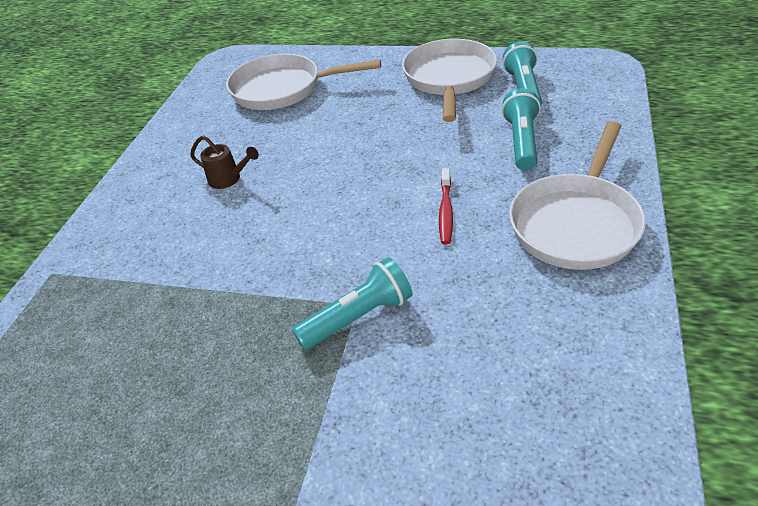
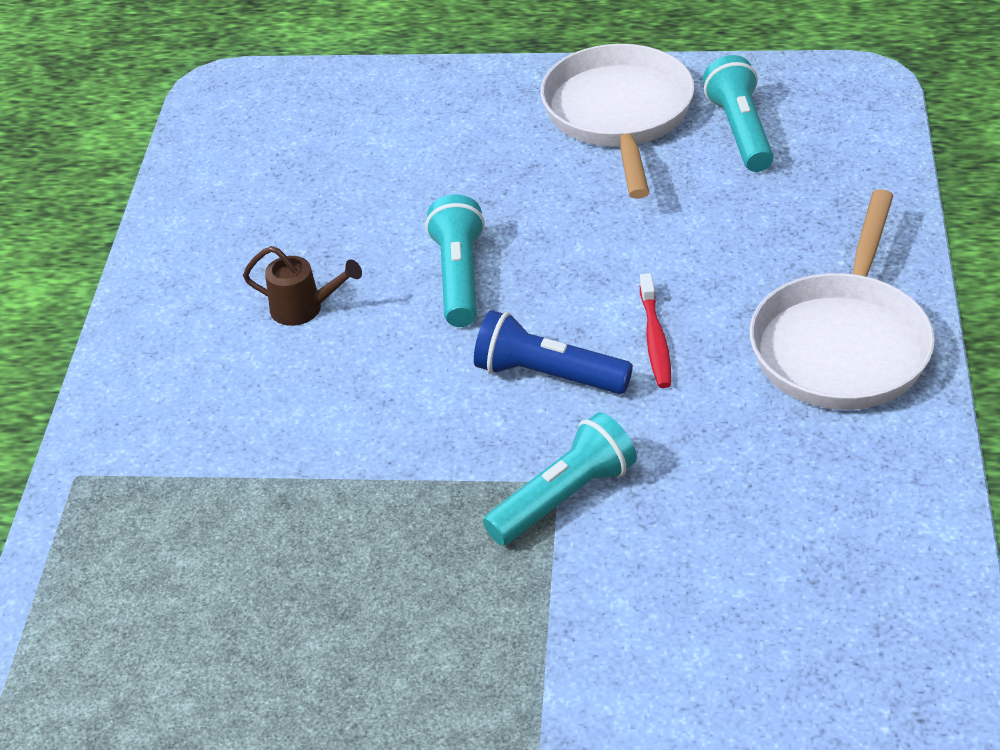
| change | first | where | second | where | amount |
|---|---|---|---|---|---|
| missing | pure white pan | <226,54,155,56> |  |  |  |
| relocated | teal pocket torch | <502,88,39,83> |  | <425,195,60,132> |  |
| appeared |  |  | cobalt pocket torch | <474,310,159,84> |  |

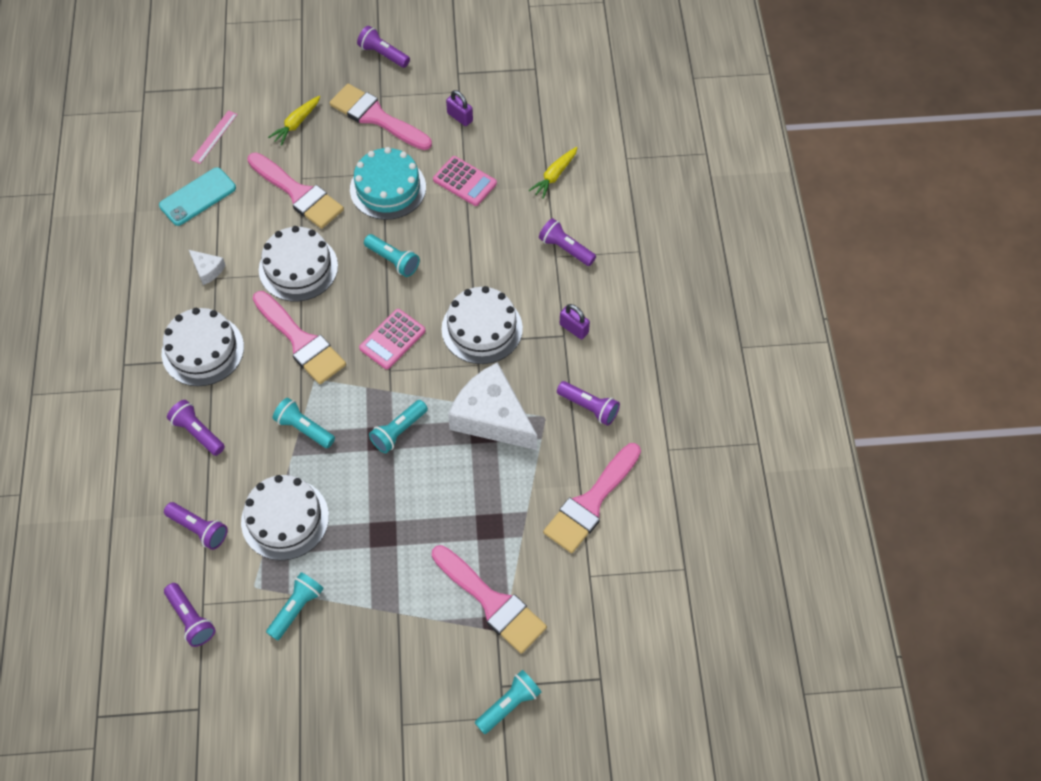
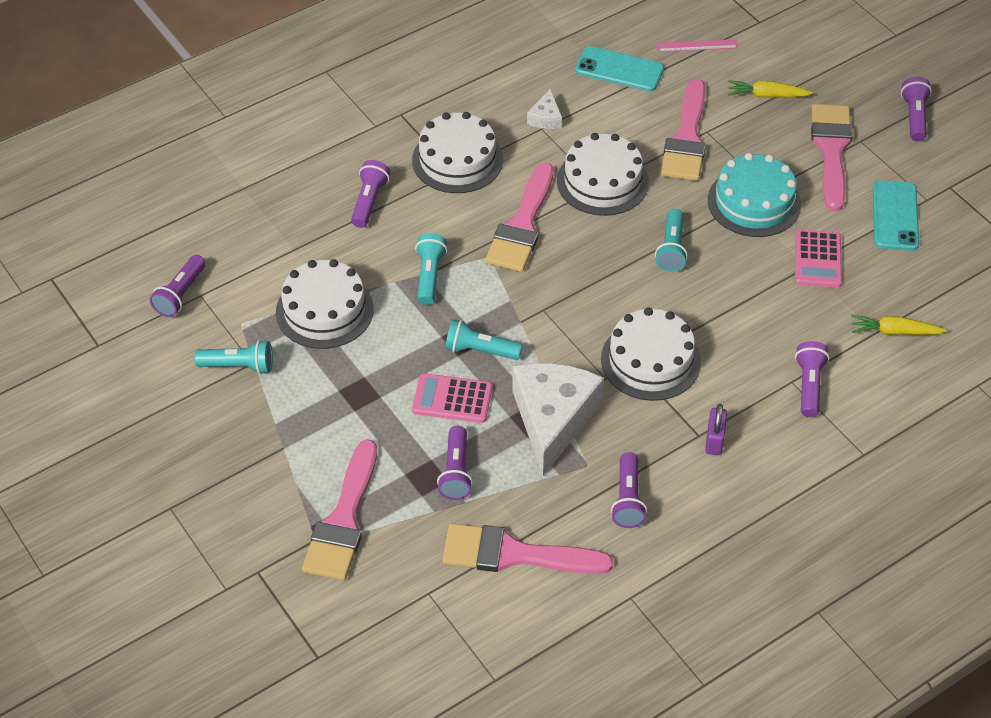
| change | first | where | second | where | amount |
|---|---|---|---|---|---|
| relocated | violet pocket torch | <164,502,64,48> |  | <437,426,36,74> |  |
| relocated | pink pocket calculator | <359,309,67,60> |  | <412,373,81,50> |  |
| exchanged | violet padlock | <446,90,27,36> | teal mobile phone | <873,180,46,71> |  |
| missing | teal pocket torch | <475,670,66,64> |  |  |  |

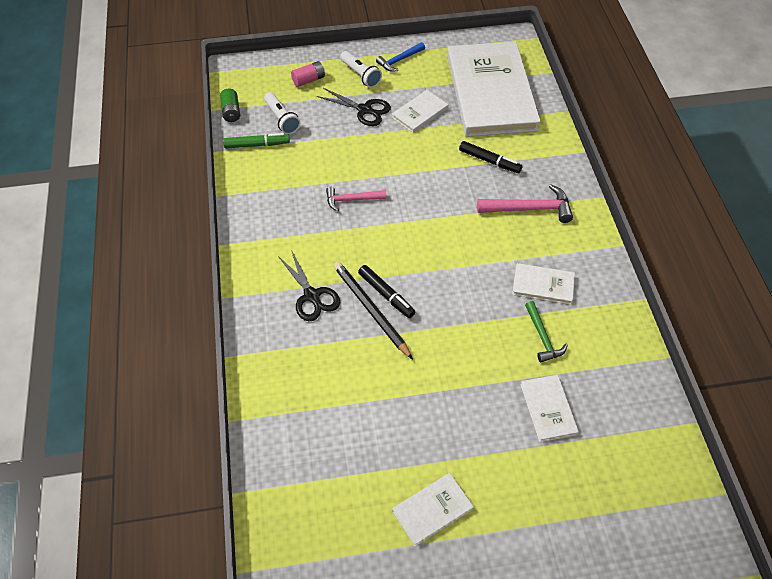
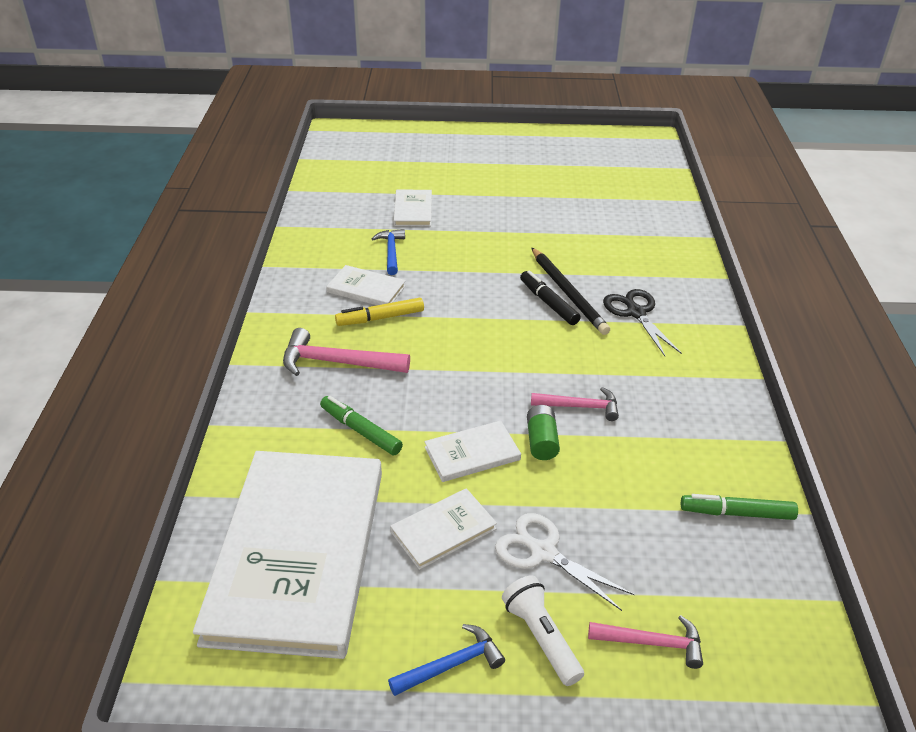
| change | first | where | second | where | amount |
|---|---|---|---|---|---|
| relocated | green AA battery | <220,88,20,34> |  | <527,405,33,55> |  |
| missing | pure white pocket torch | <264,92,36,42> |  |  |  |
| exchanged | pink AA battery | <291,61,34,26> | pink carpenter's hammer | <588,615,115,54> |  |
| colour | ebony scissors | <317,88,74,38> | pure white scissors | <495,513,140,98> |  |
| relocated | pure white book | <392,473,82,74> |  | <424,421,97,61> |  |
| colour | ebony marker pen | <459,141,63,32> | green marker pen | <320,396,83,59> |  |
| colour | green carpenter's hammer | <525,301,43,61> | cobalt carpenter's hammer | <372,229,33,46> |  |
| appeared |  |  | bright yellow marker pen | <335,298,89,28> |  |

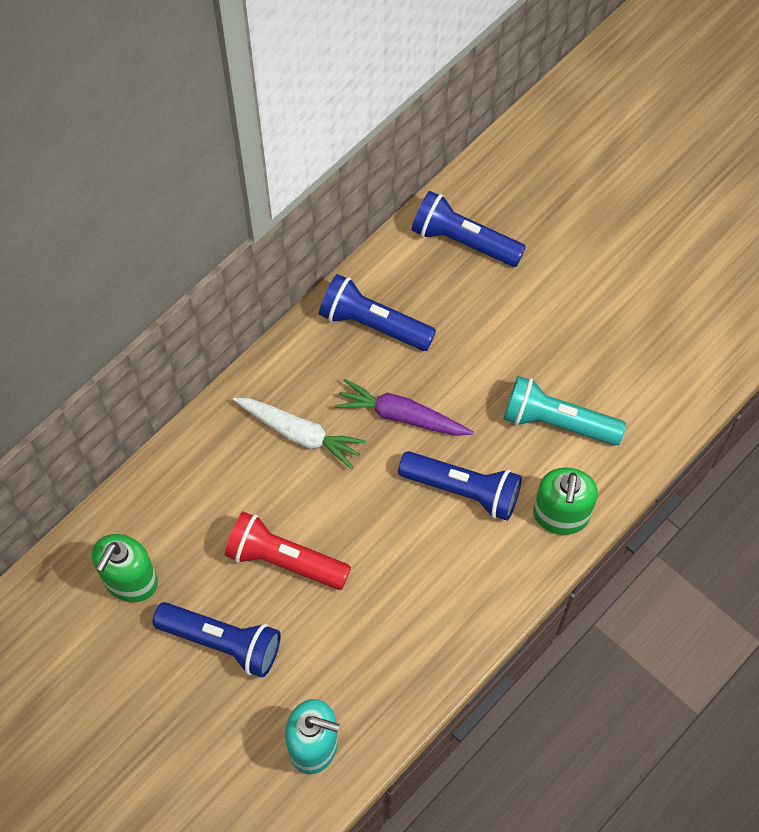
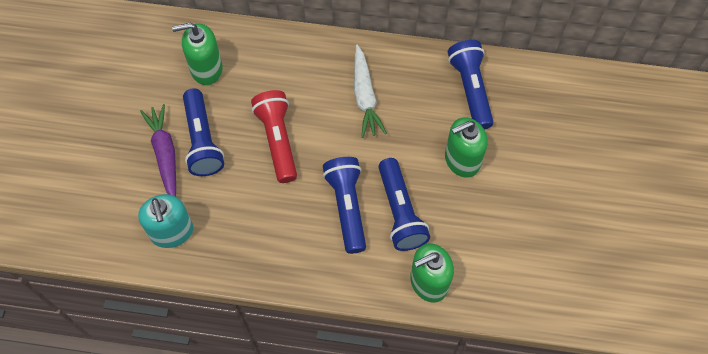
| change | first | where | second | where | amount |
|---|---|---|---|---|---|
| relocated | violet toy carrot | <334,379,140,57> |  | <140,104,36,92> |  |
| relocated | cobalt pocket torch | <411,191,115,76> |  | <323,157,43,97> |  |
| missing | teal pocket torch | <504,376,122,70> |  |  |  |
| appeared |  |  | green pump bottle | <445,117,43,61> |  |

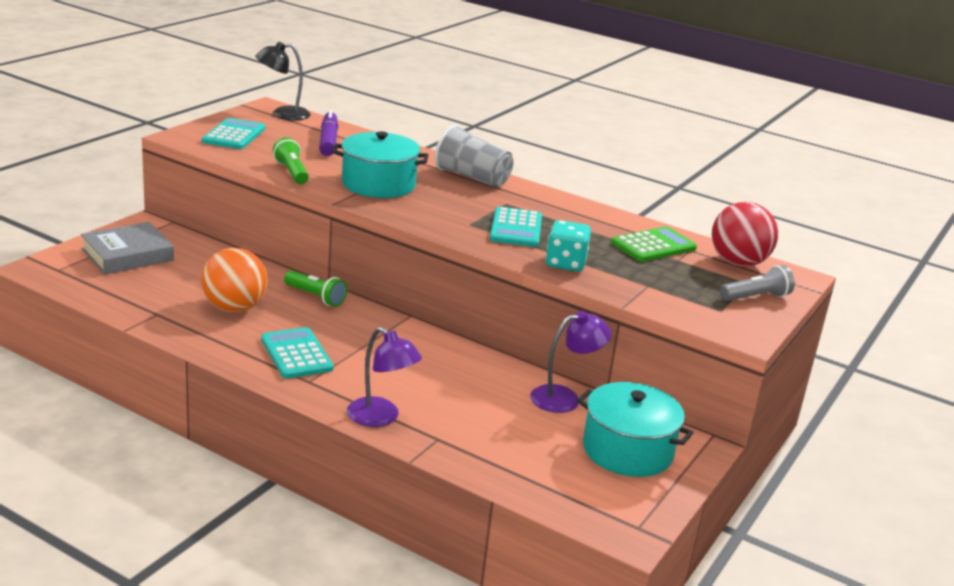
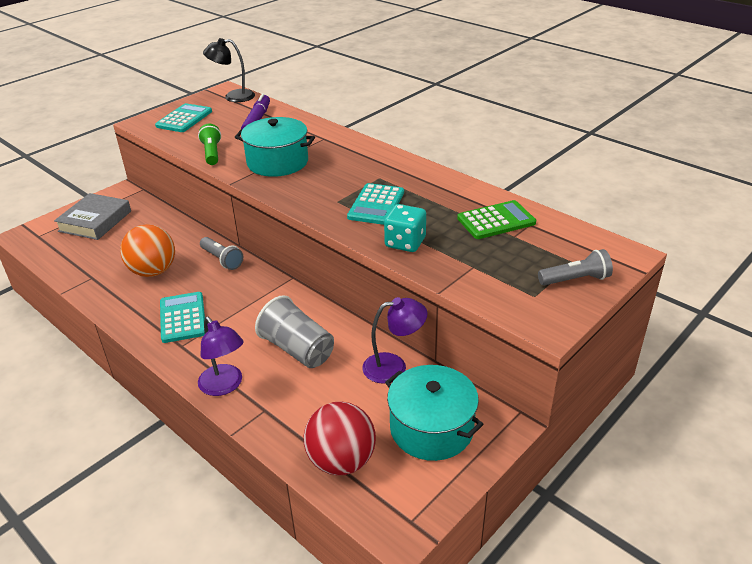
| change | first | where | second | where | amount |
|---|---|---|---|---|---|
| spun | ash-grey book | <81,222,93,52> |  | <54,193,77,47> | 45 degrees counterclockwise |
| colour | green pocket torch | <284,270,63,37> | ash-grey pocket torch | <200,237,43,33> |  |
| relocated | ash-grey cup | <434,124,79,64> |  | <255,295,79,73> |  |
| relocated | scarlet sphere | <712,202,66,65> |  | <304,402,72,74> |  |

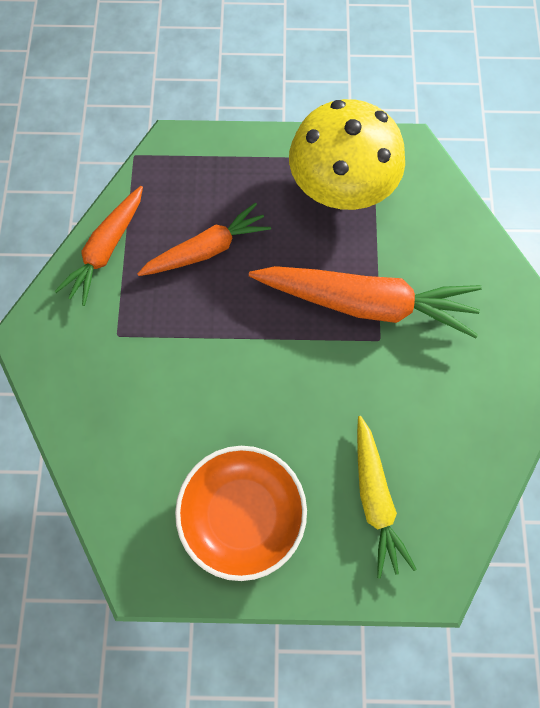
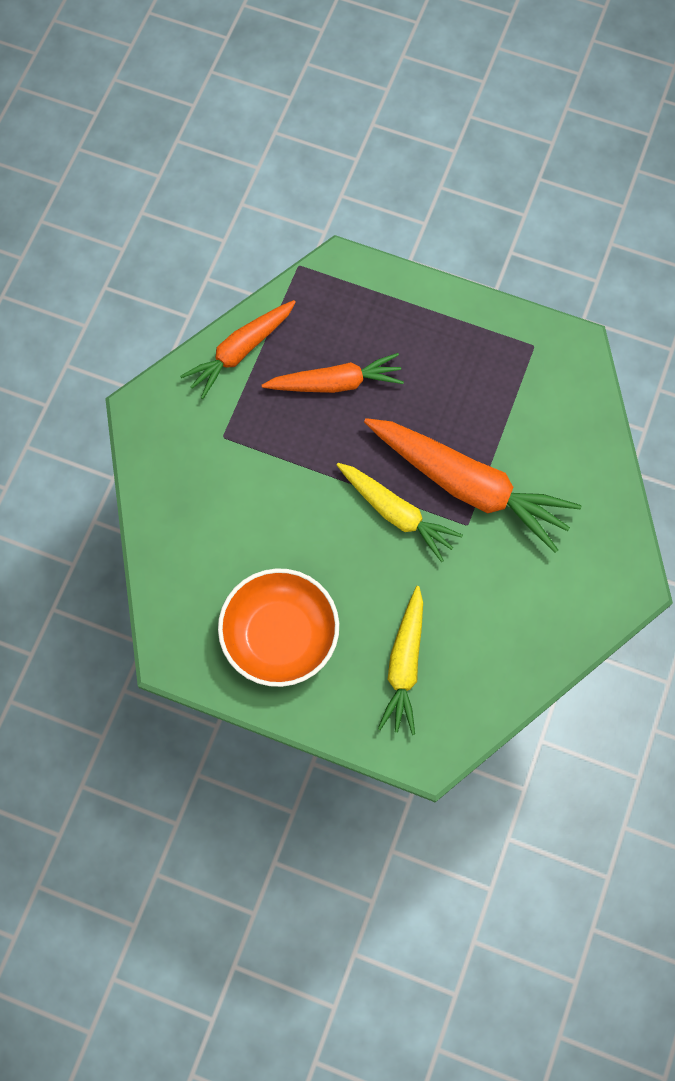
| change | first | where | second | where | amount |
|---|---|---|---|---|---|
| missing | bright yellow fungus | <289,99,116,111> |  |  |  |
| appeared |  |  | bright yellow toy carrot | <337,463,126,99> |  |

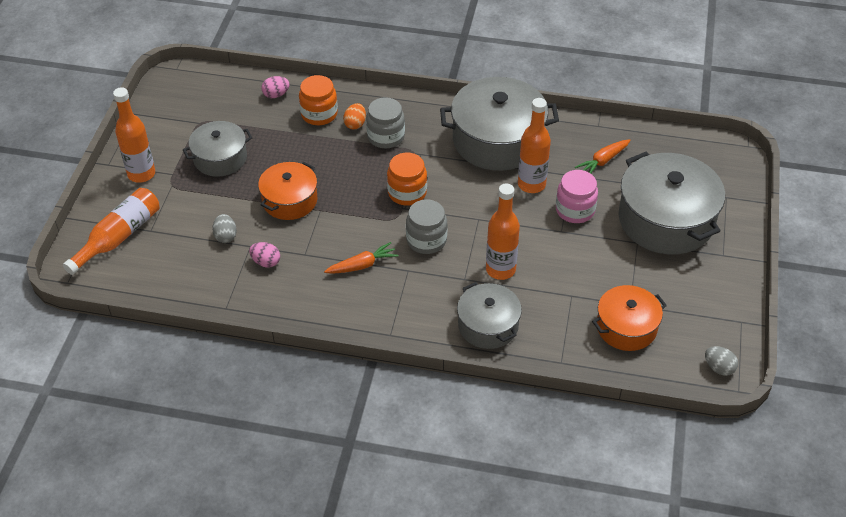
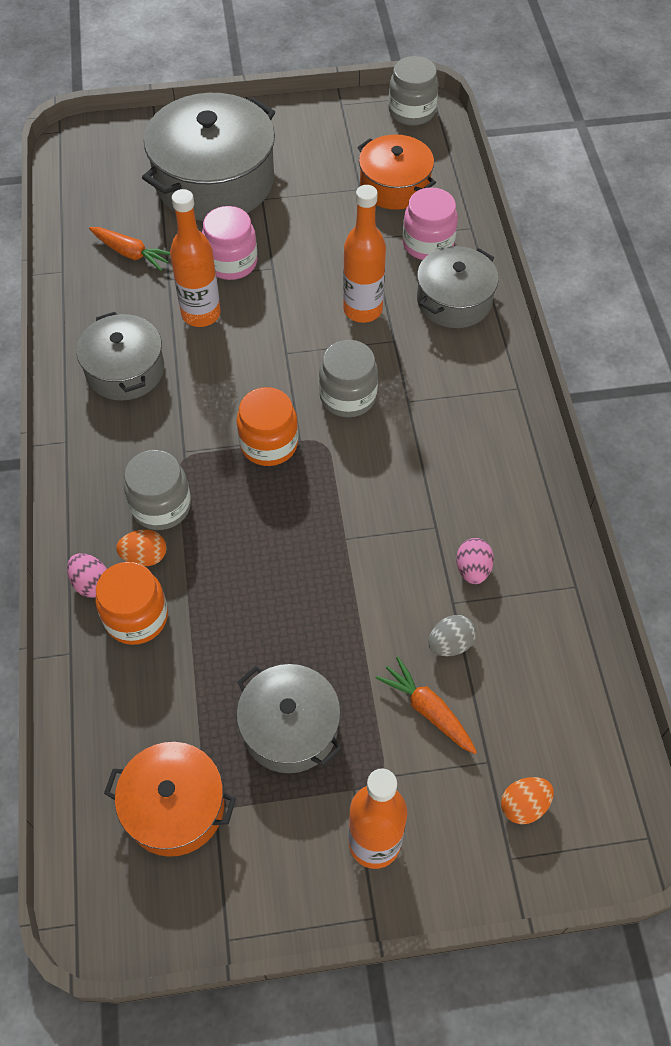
| change | first | where | second | where | amount |
|---|---|---|---|---|---|
| exchanged | orange-coloured bottle | <63,188,96,87> | orange-coloured egg shape | <501,777,53,47> |  |
| relocated | orange-coloured pot | <258,162,60,58> |  | <104,742,132,115> |  |
| relocated | pink egg shape | <261,76,29,22> |  | <67,553,40,45> |  |
| relocated | orange-coloured toy carrot | <324,242,75,32> |  | <375,657,102,97> |  |
| size | ash-grey pot | <440,77,119,94> |  | <76,312,88,89> | x0.59 |
| exchanged | ash-grey egg shape | <705,346,33,30> | ash-grey preserve jar | <388,56,51,70> |  |
| appeared |  |  | pink preserve jar | <403,187,55,73> |  |

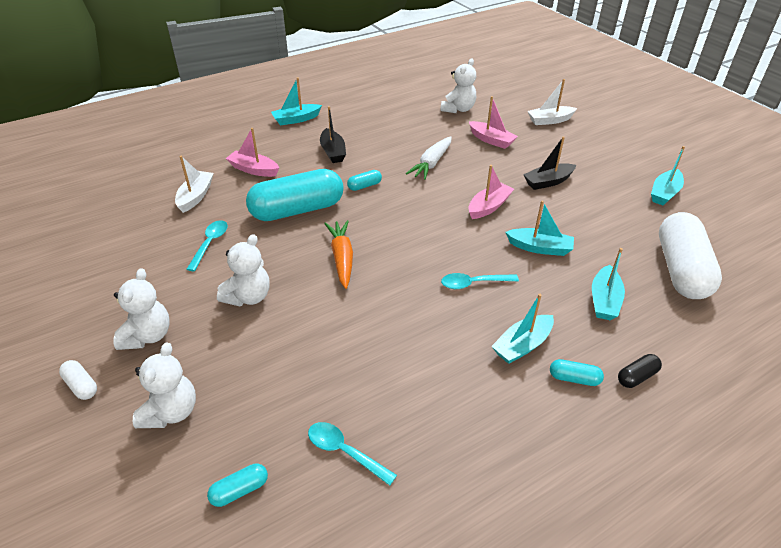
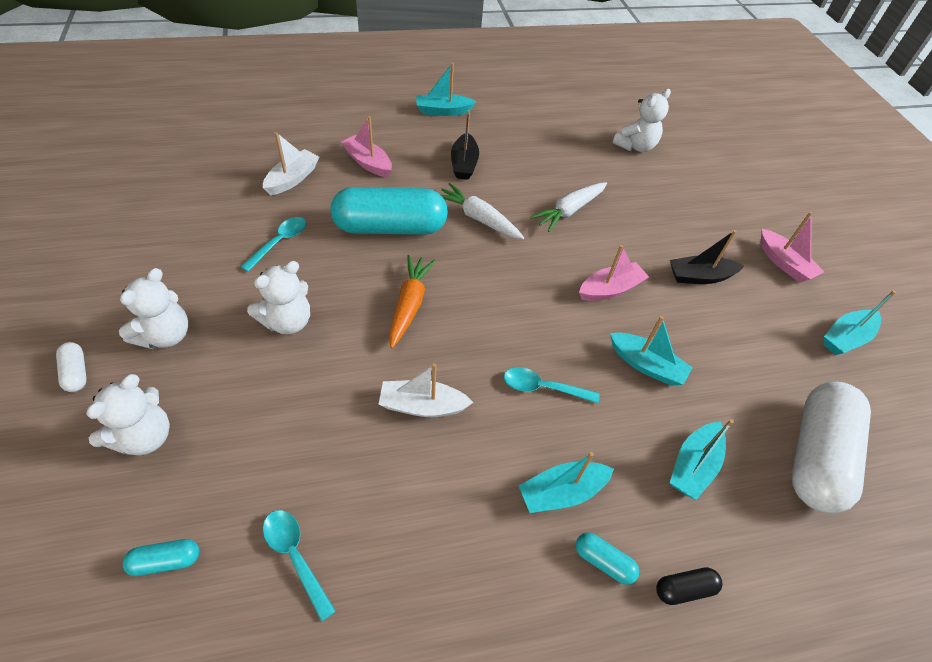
| change | first | where | second | where | amount |
|---|---|---|---|---|---|
| exchanged | teal pill | <347,170,35,21> | pure white toy carrot | <441,183,83,56> |  |
| relocated | pink boat | <469,96,49,53> |  | <761,212,63,71> |  |
| relocated | pure white boat | <528,79,49,46> |  | <378,363,95,54> |  |

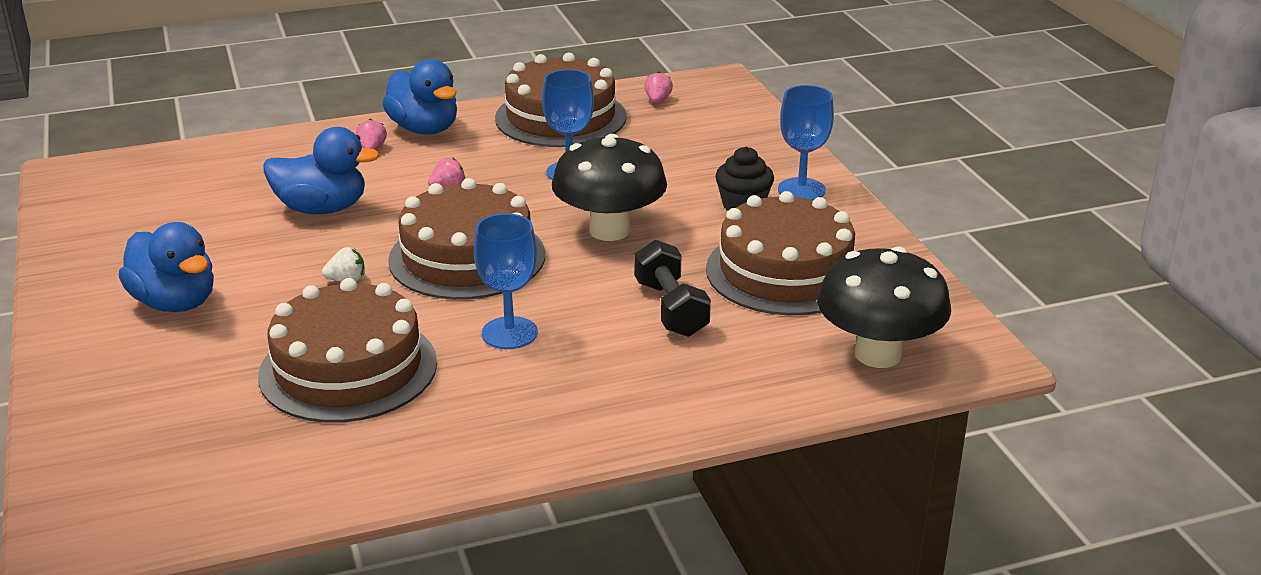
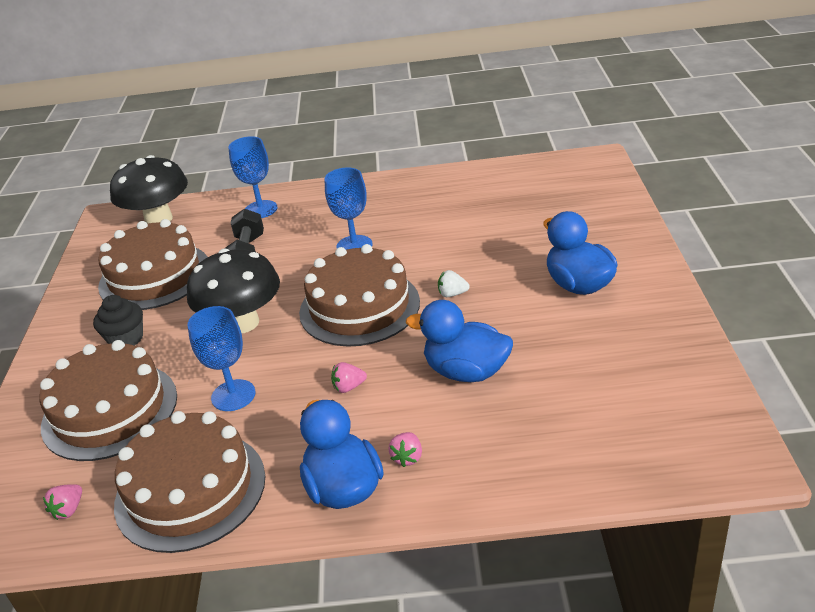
| change | first | where | second | where | amount |
|---|---|---|---|---|---|
| relocated | russet layer cake | <258,278,179,145> |  | <39,340,138,121> |  |
| relocated | cobalt goblet | <778,85,56,115> |  | <228,136,49,82> |  |

